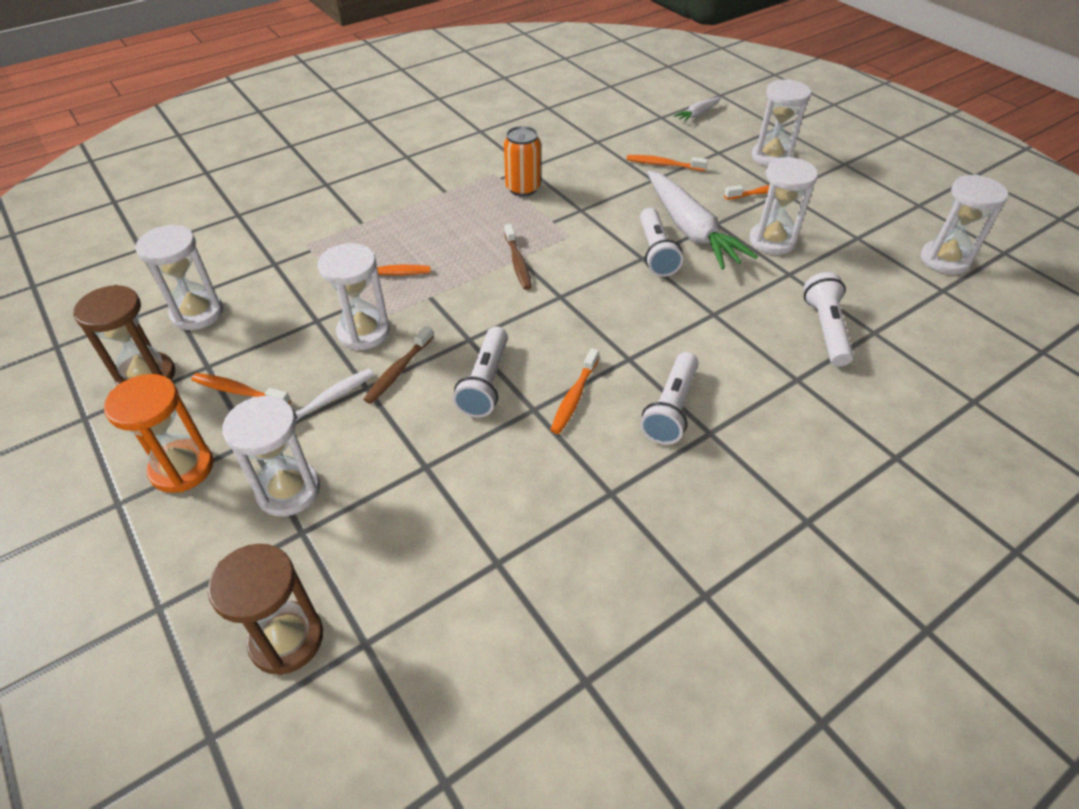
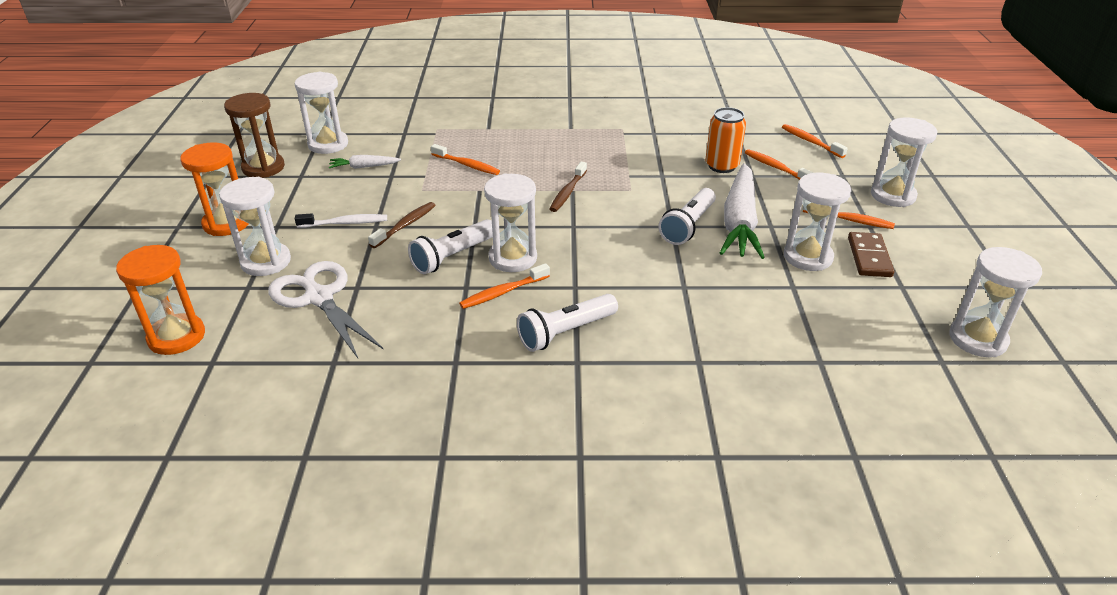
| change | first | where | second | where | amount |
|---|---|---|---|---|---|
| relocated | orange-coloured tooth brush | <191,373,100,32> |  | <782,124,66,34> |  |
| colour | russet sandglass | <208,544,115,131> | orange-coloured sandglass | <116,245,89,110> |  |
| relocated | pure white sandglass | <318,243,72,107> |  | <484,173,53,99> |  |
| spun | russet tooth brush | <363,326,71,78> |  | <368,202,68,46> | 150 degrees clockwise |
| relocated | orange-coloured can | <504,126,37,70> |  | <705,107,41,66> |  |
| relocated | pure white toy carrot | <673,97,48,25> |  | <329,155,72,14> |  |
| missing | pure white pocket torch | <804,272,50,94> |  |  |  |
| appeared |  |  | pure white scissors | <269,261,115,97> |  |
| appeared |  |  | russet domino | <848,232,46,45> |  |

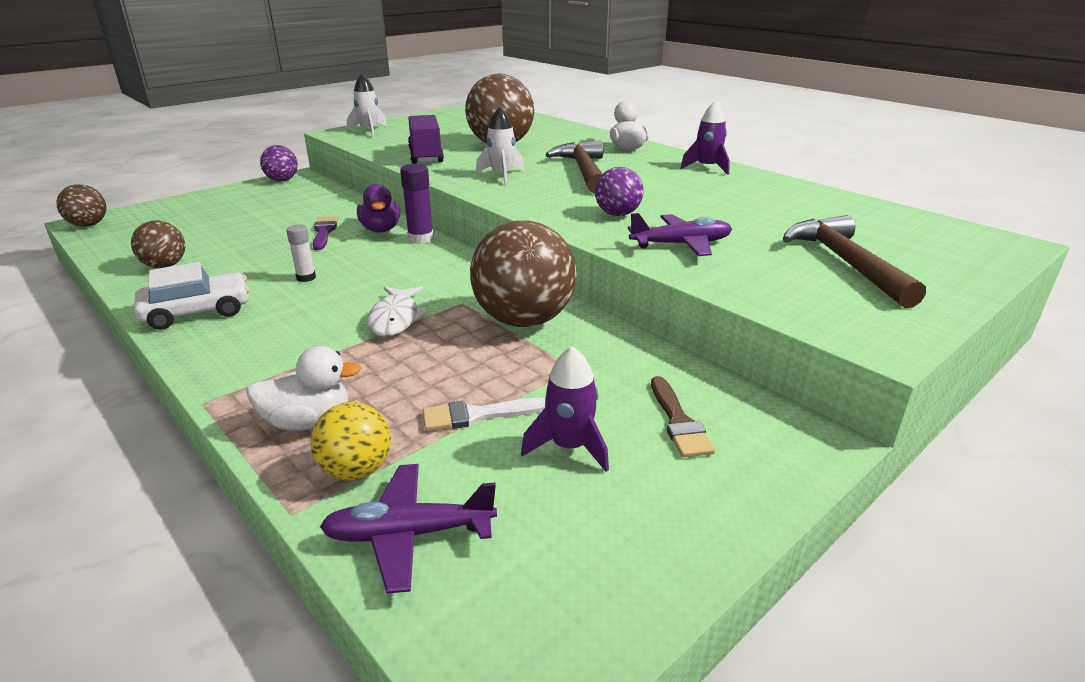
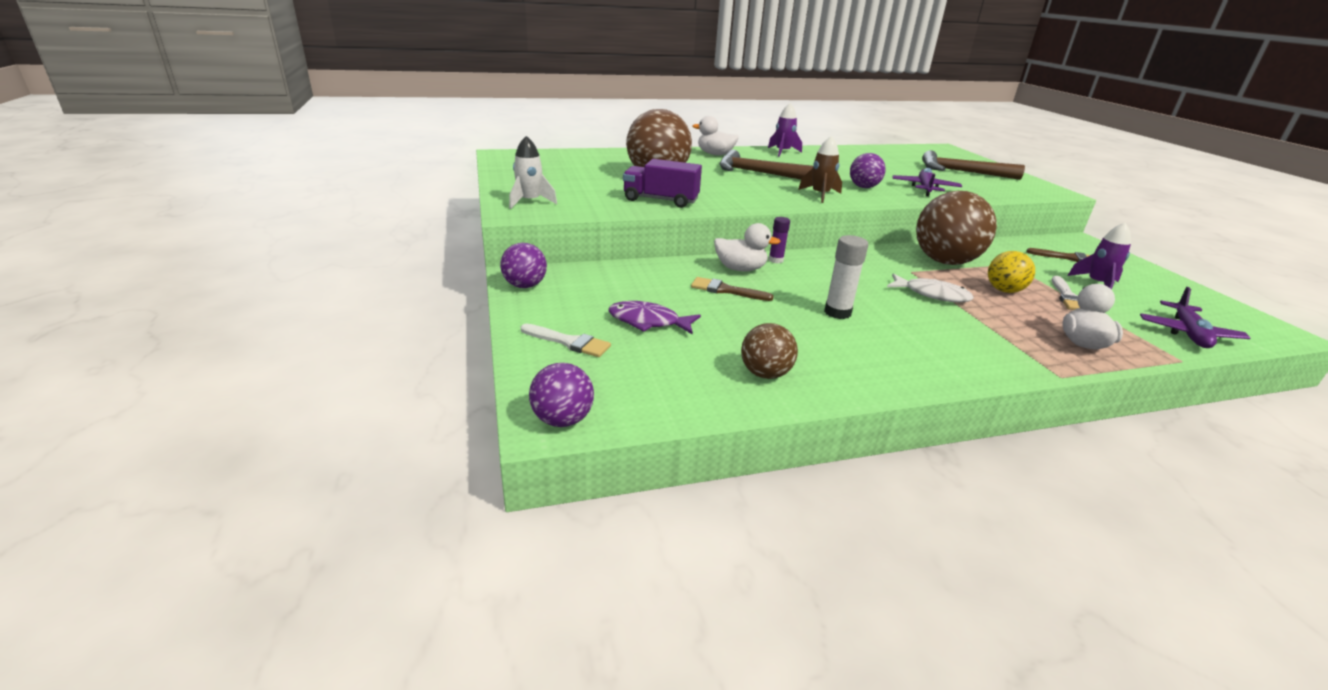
| change | first | where | second | where | amount |
|---|---|---|---|---|---|
| colour | russet sphere | <56,184,50,43> | violet sphere | <529,363,65,64> |  |
| missing | pure white automobile | <134,262,115,68> |  |  |  |
| size | pure white stick of glue | <286,224,30,58> |  | <824,235,44,84> | x1.53 |
| relocated | bright yellow sphere | <310,402,81,78> |  | <988,251,47,42> |  |
| colour | violet paint brush | <313,216,25,34> | russet paint brush | <691,277,83,24> |  |
| colour | violet rubber duck | <357,184,43,49> | pure white rubber duck | <714,223,67,48> |  |
| size | violet stick of glue | <400,164,34,80> |  | <769,217,21,46> | x0.65 |
| missing | pure white spaceship | <476,107,48,78> |  |  |  |
| appeared |  |  | pure white paint brush | <521,323,90,34> |  |
| appeared |  |  | violet toy fish | <608,301,93,34> |  |
| appeared |  |  | russet spaceship | <798,136,44,67> |  |

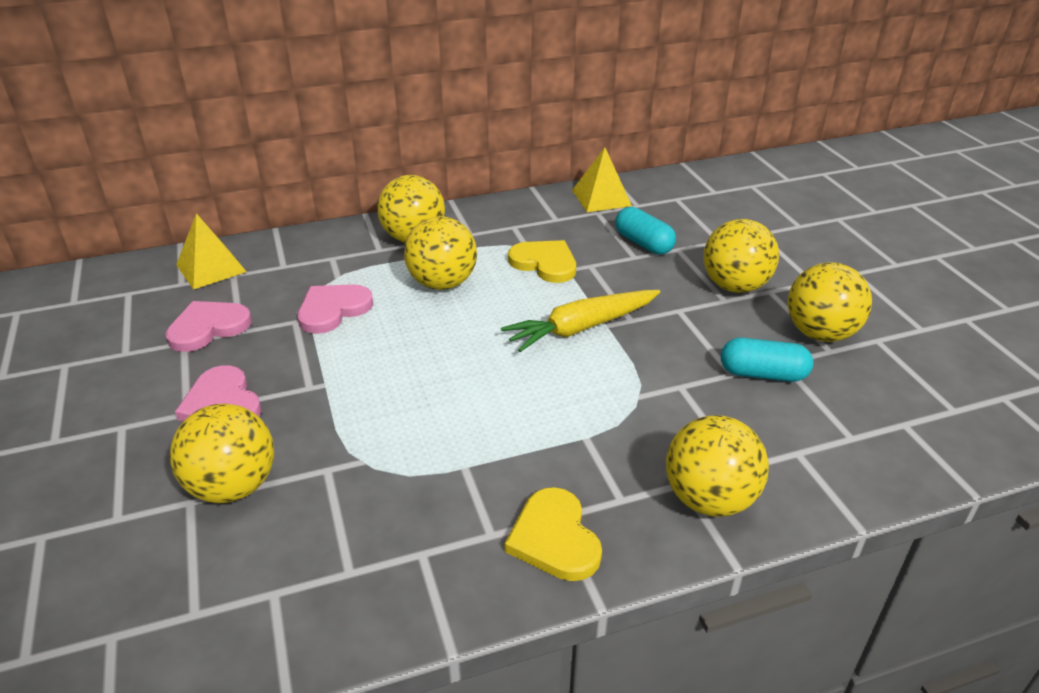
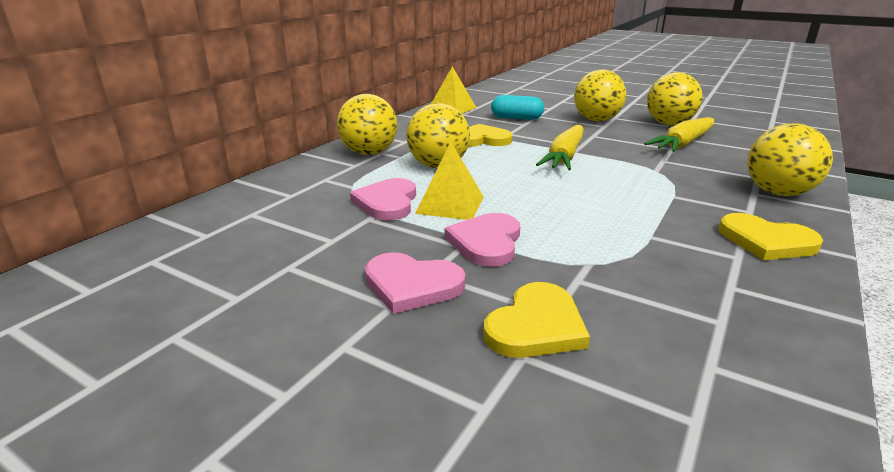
| change | first | where | second | where | amount |
|---|---|---|---|---|---|
| relocated | pink heart shape | <165,301,87,51> |  | <444,213,76,54> |  |
| exchanged | bright yellow sphere | <169,404,105,99> | bright yellow heart shape | <483,282,107,76> |  |
| relocated | bright yellow pyramid shape | <176,213,71,77> |  | <415,142,69,78> |  |
| exchanged | teal pill | <721,338,92,44> | bright yellow toy carrot | <644,117,70,35> |  |

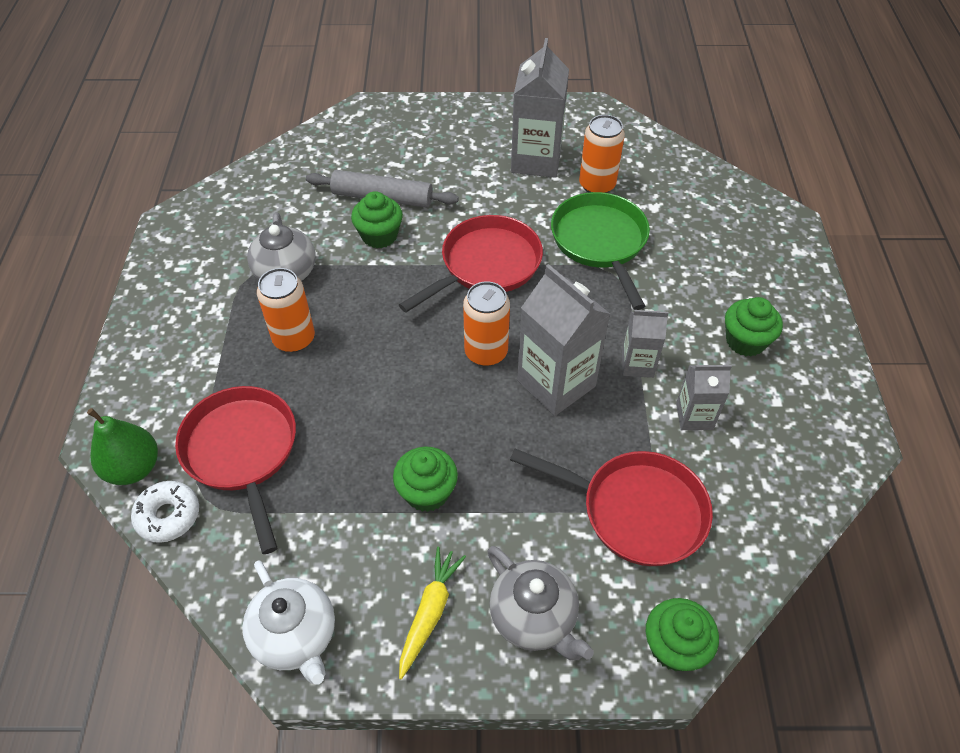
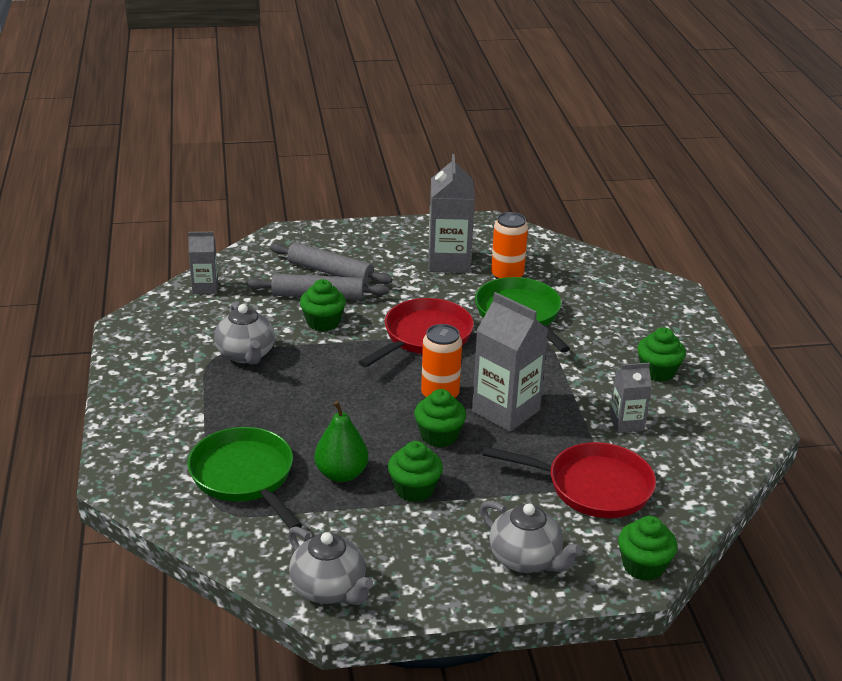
| change | first | where | second | where | amount |
|---|---|---|---|---|---|
| relocated | green toy pear | <87,408,71,77> |  | <315,401,53,81> |  |
| missing | pure white donut | <131,481,68,62> |  |  |  |
| colour | scarlet pan | <175,386,121,168> | green pan | <188,427,114,102> |  |
| colour | pure white china teapot | <242,560,93,125> | ash-grey china teapot | <288,526,85,79> |  |
| missing | orange-coloured can | <257,268,58,84> |  |  |  |
| missing | bright yellow toy carrot | <399,547,67,132> |  |  |  |
| relocated | ash-grey milk carton | <622,309,47,69> |  | <188,232,30,62> |  |
| appeared |  |  | ash-grey rolling pin | <270,243,123,41> |  |
| appeared |  |  | green muffin | <414,389,52,59> |  |

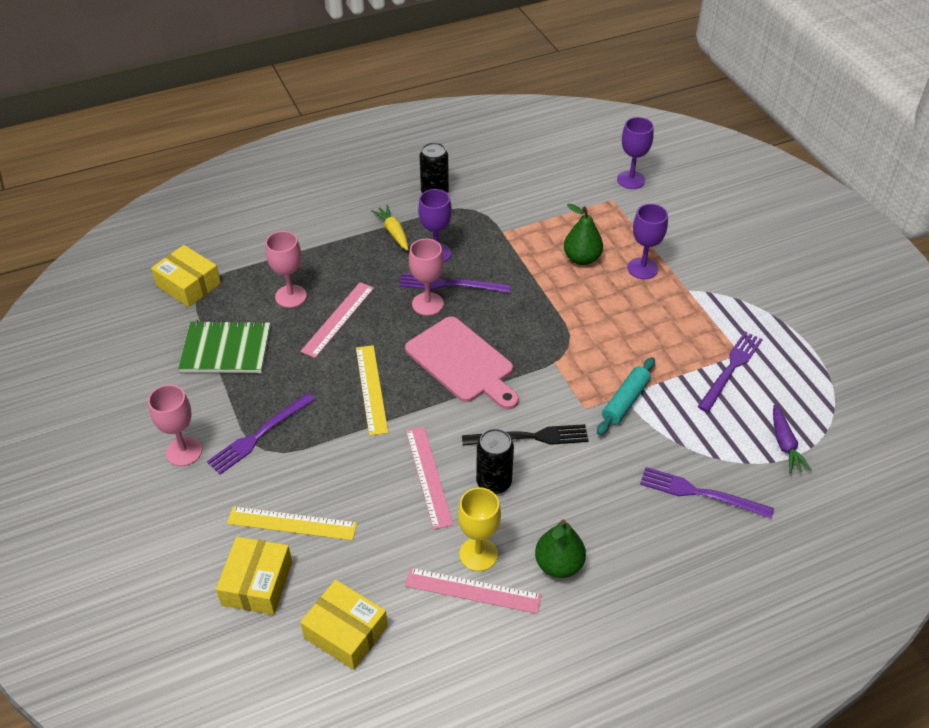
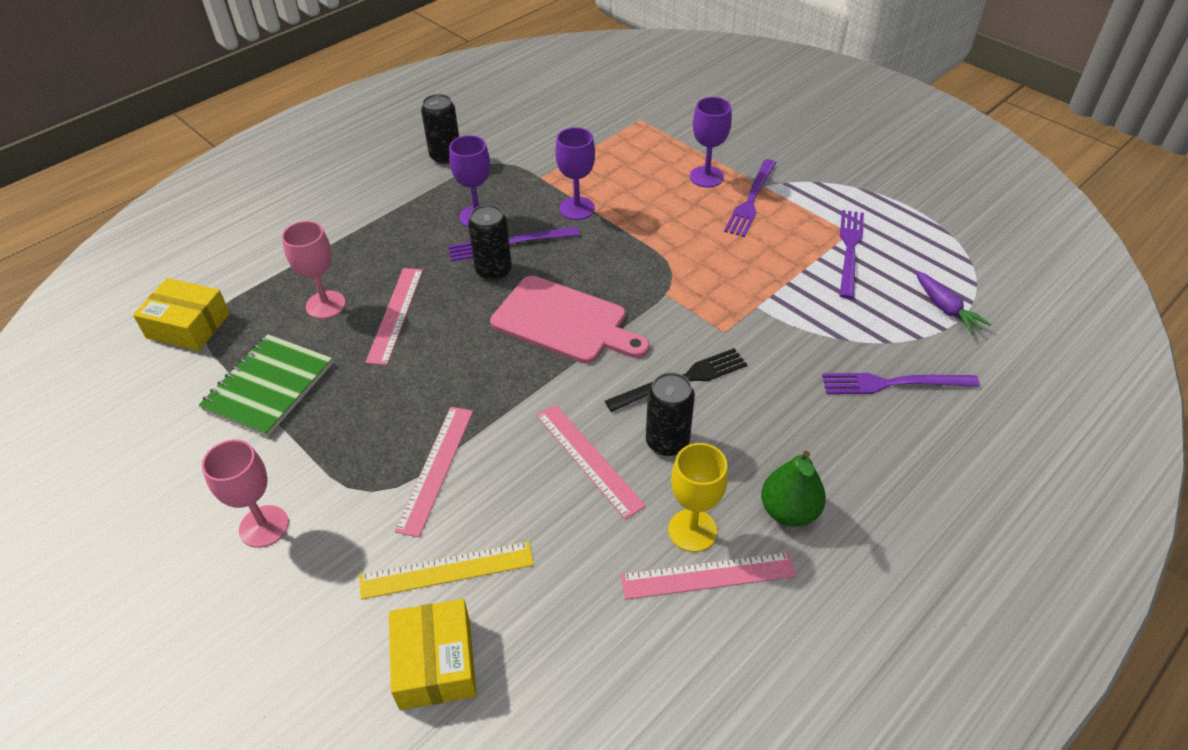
| change | first | where | second | where | amount |
|---|---|---|---|---|---|
| spun | green notepad | <178,320,92,53> |  | <199,334,134,103> | 45 degrees counterclockwise |
| relocated | violet dinner fork | <207,393,109,82> |  | <724,159,52,78> |  |
| missing | bright yellow box | <300,580,88,90> |  |  |  |
| missing | bright yellow ruler | <356,345,32,91> |  |  |  |
| missing | bright yellow toy carrot | <371,205,37,46> |  |  |  |
| exchanged | pink goblet | <409,239,35,77> | ebony can | <468,204,44,77> |  |
| missing | green toy pear | <564,203,39,62> |  |  |  |
| missing | teal rolling pin | <597,357,58,78> |  |  |  |
| relocated | violet goblet | <617,117,37,72> |  | <555,127,40,93> |  |
| appeared |  |  | pink ruler | <395,407,78,130> |  |

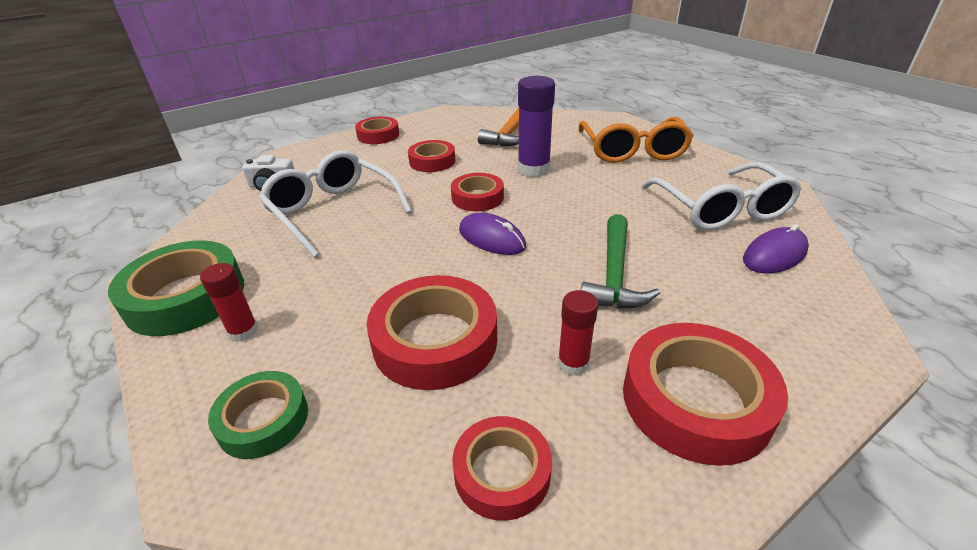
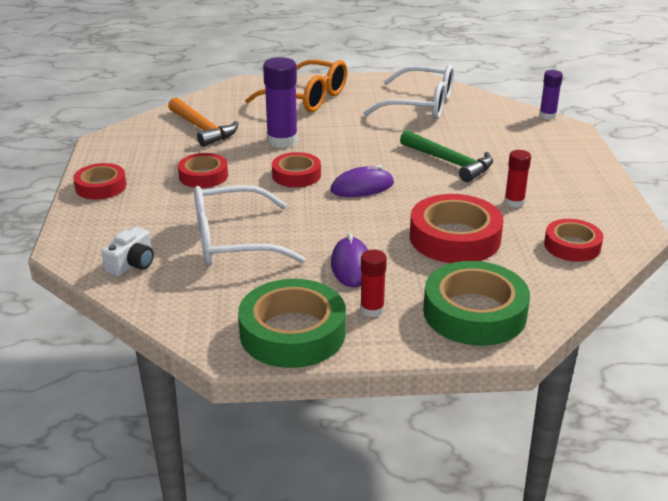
| change | first | where | second | where | amount |
|---|---|---|---|---|---|
| size | green roll of tape | <208,371,100,88> |  | <423,261,107,85> | x1.66 |
| missing | scarlet roll of tape | <623,323,165,143> |  |  |  |
| relocated | violet PC mouse | <743,224,66,50> |  | <331,233,37,54> |  |
| appeared |  |  | violet stick of glue | <539,70,24,49> |  |

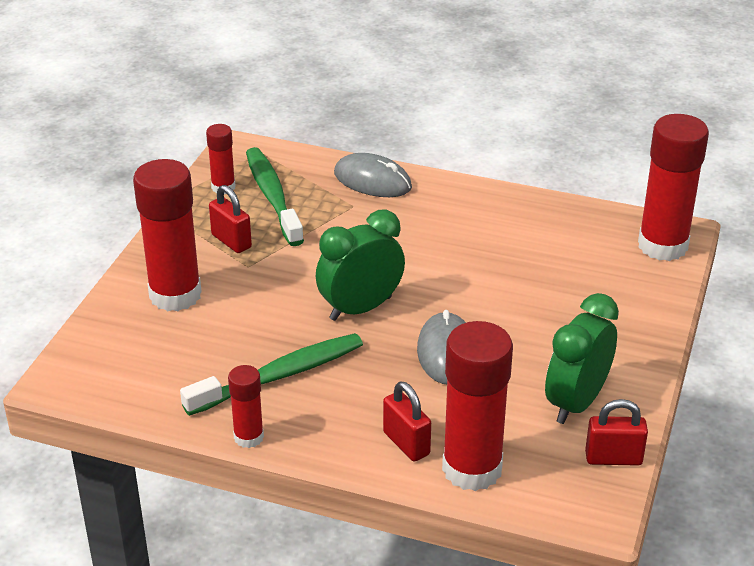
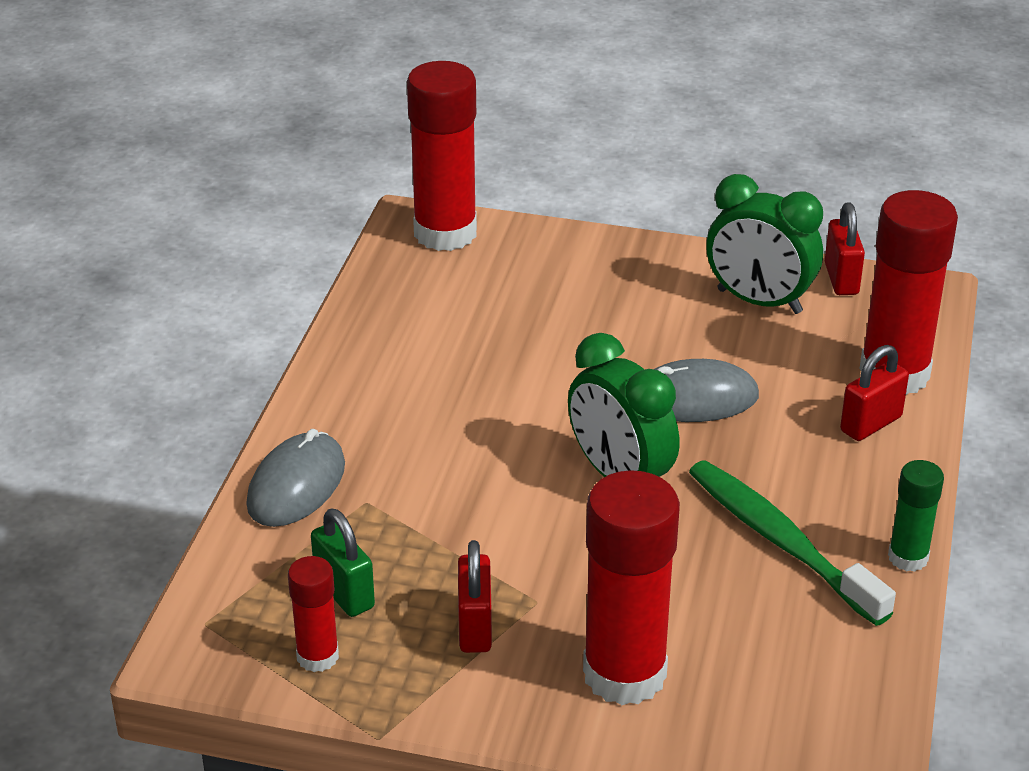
| change | first | where | second | where | amount |
|---|---|---|---|---|---|
| spun | scarlet padlock | <209,185,43,68> |  | <458,540,34,113> | 45 degrees counterclockwise |
| colour | scarlet stick of glue | <228,365,36,83> | green stick of glue | <888,460,56,112> |  |
| exchanged | green tooth brush | <246,147,58,99> | green padlock | <311,509,64,108> |  |

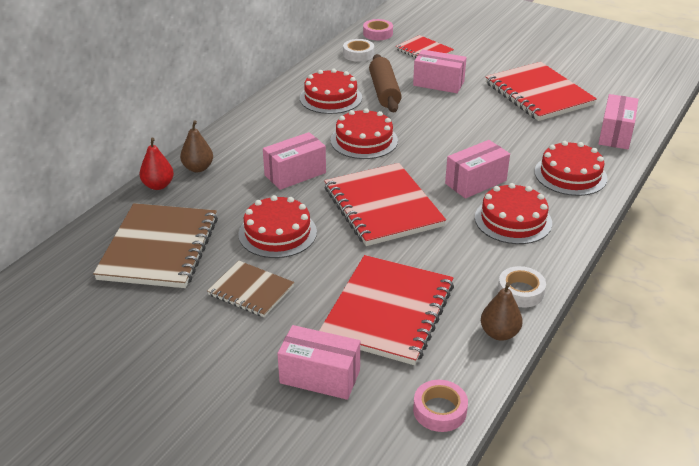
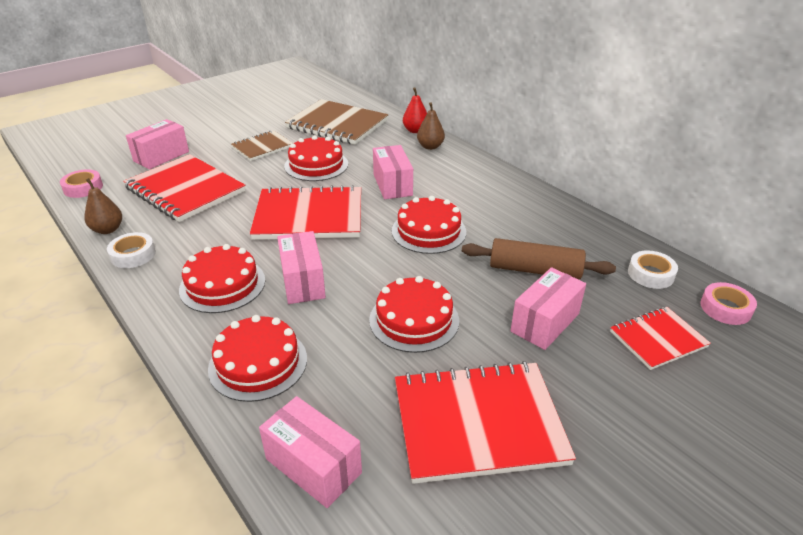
| change | first | where | second | where | amount |
|---|---|---|---|---|---|
| relocated | scarlet layer cake | <300,69,62,45> |  | <369,276,90,77> |  |

